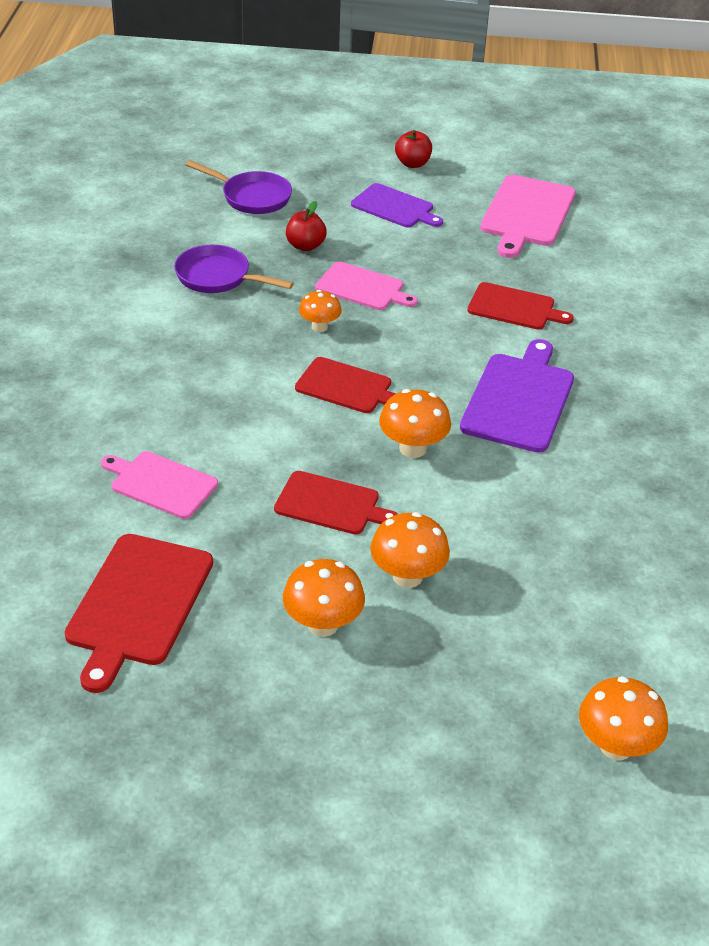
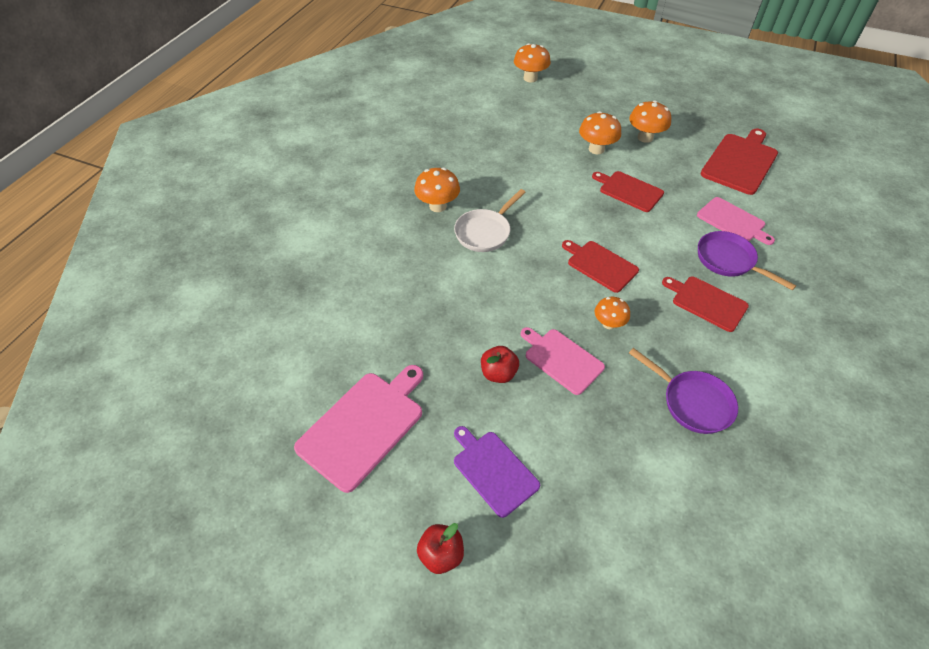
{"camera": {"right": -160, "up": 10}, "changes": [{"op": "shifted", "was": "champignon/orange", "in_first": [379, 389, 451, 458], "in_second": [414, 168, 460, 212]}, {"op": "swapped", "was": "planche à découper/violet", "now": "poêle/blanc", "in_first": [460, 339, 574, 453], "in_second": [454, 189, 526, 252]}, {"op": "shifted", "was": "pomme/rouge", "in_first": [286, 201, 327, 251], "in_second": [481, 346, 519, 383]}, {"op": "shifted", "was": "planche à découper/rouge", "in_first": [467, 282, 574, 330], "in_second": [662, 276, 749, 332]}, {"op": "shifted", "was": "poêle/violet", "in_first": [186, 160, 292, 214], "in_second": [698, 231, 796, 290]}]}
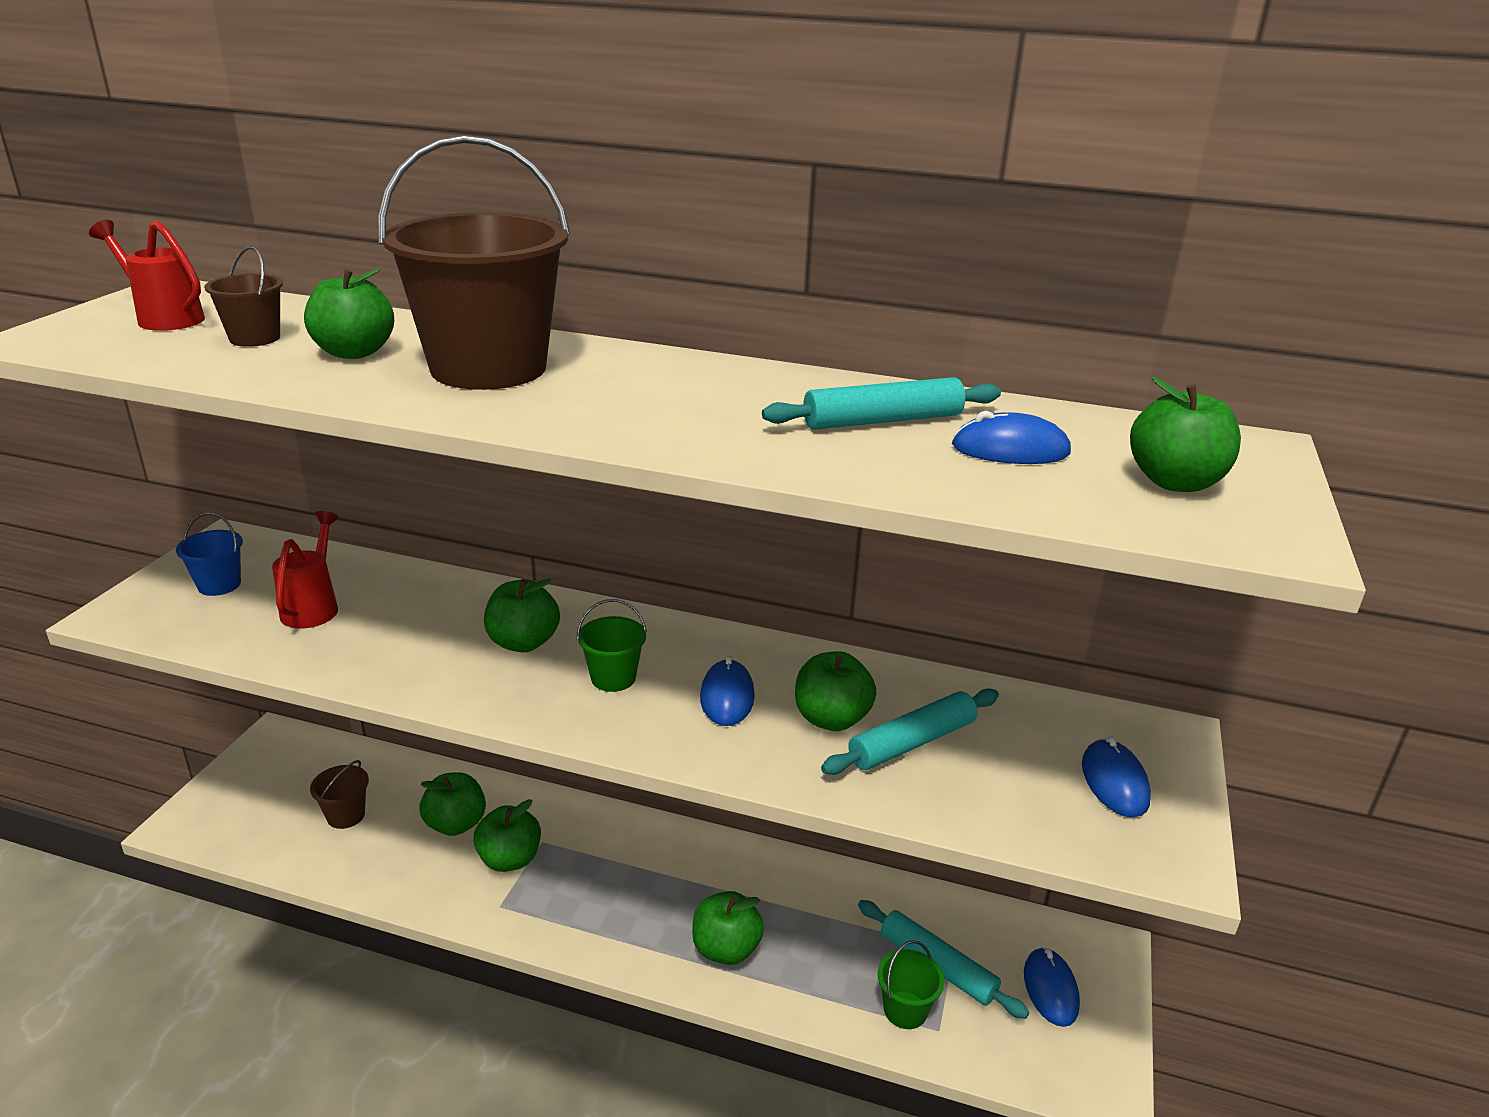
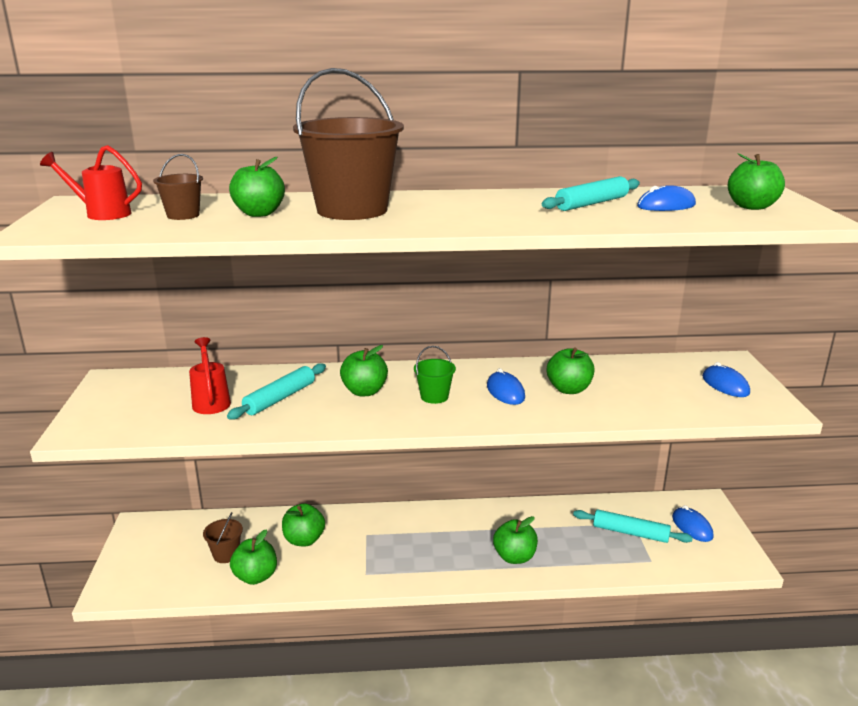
{"camera": {"right": -20, "up": -5}, "changes": [{"op": "shifted", "was": "rouleau à pâtisserie/turquoise", "in_first": [821, 688, 999, 775], "in_second": [227, 363, 326, 420]}, {"op": "shifted", "was": "pomme/vert", "in_first": [473, 799, 541, 872], "in_second": [230, 529, 277, 585]}, {"op": "gone", "was": "seau/bleu", "in_first": [176, 512, 243, 596]}, {"op": "gone", "was": "seau/vert", "in_first": [878, 940, 944, 1029]}]}
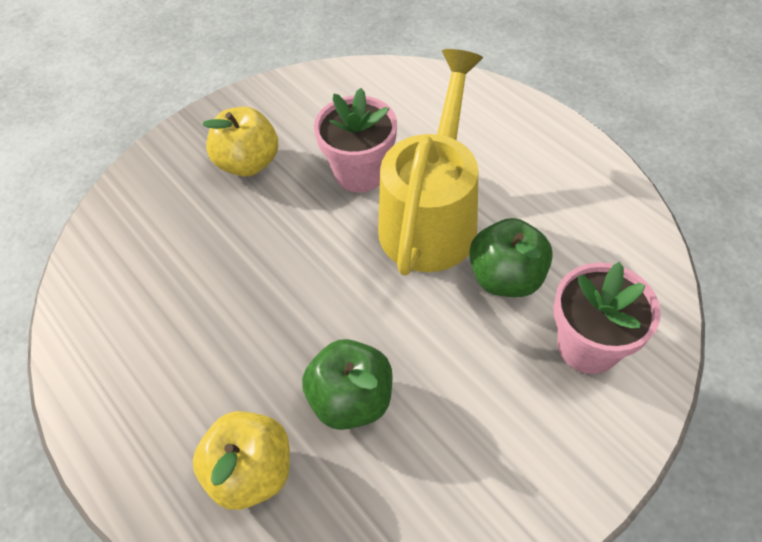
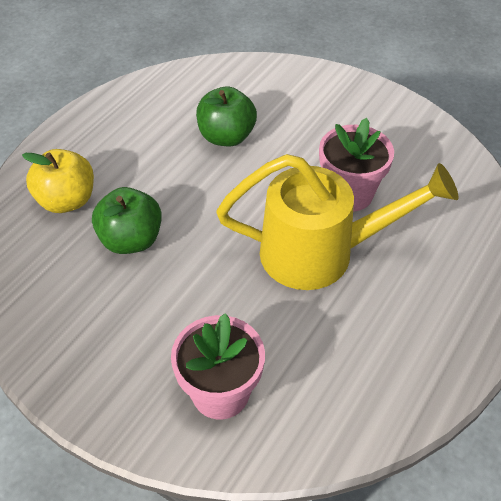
{"camera": {"right": 70, "up": -5}, "changes": [{"op": "shifted", "was": "pomme/vert", "in_first": [469, 218, 553, 297], "in_second": [196, 86, 257, 146]}, {"op": "gone", "was": "pomme/jaune", "in_first": [202, 107, 278, 177]}]}
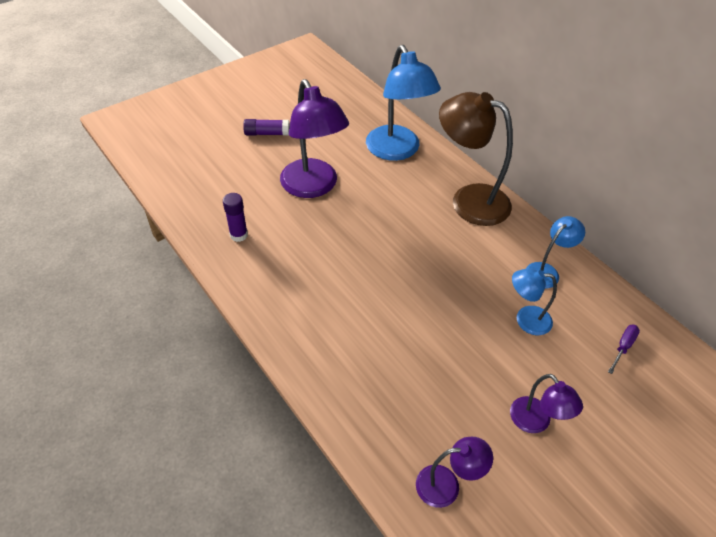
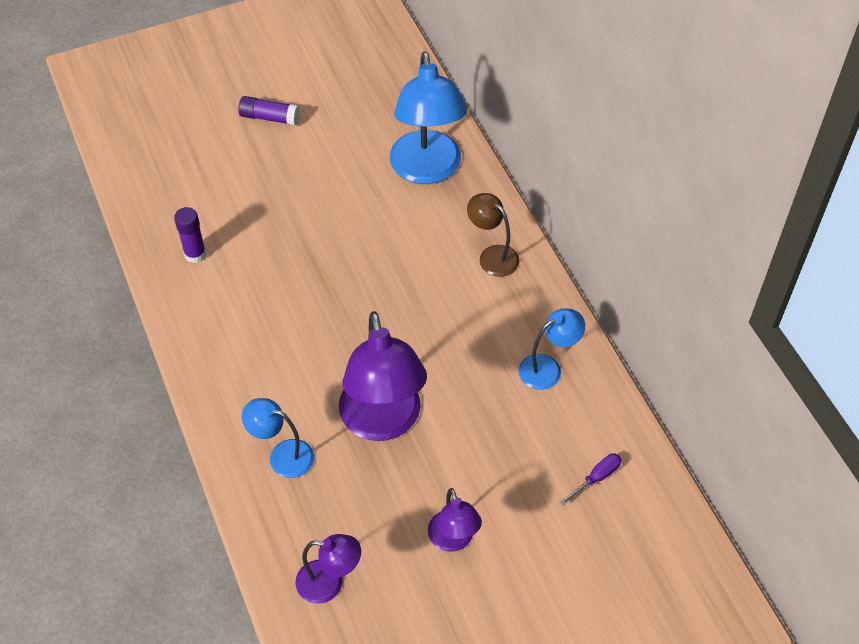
{"camera": {"right": 15, "up": 5}, "changes": [{"op": "shifted", "was": "lampe/bleu", "in_first": [512, 268, 557, 335], "in_second": [242, 398, 314, 478]}, {"op": "shifted", "was": "lampe/violet", "in_first": [280, 79, 349, 198], "in_second": [339, 311, 427, 441]}, {"op": "scaled", "was": "lampe/marron", "in_first": [439, 92, 513, 226], "in_second": [467, 193, 519, 277], "ratio": 0.53}]}
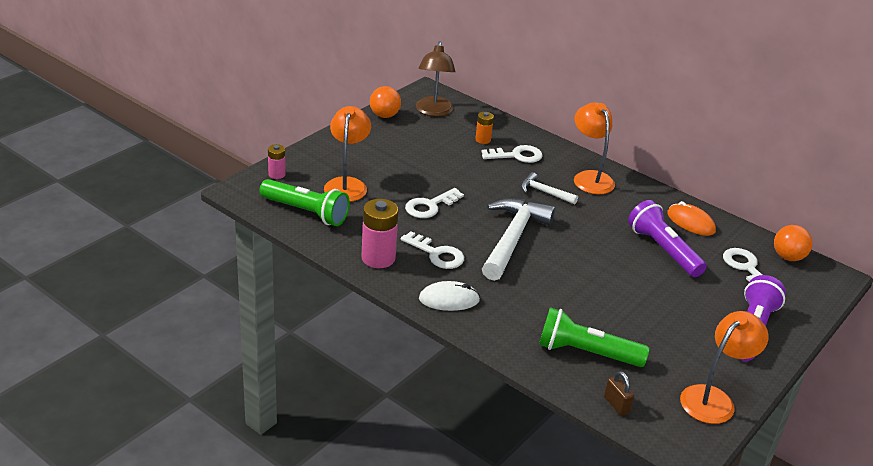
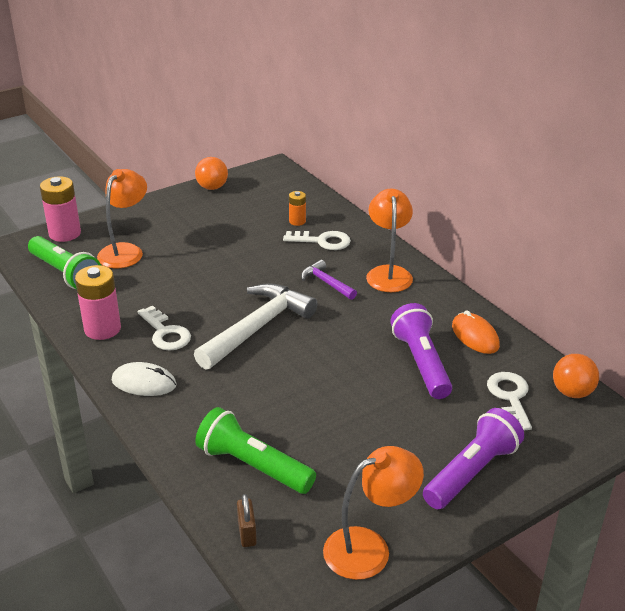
{"camera": {"right": 20, "up": 0}, "changes": [{"op": "scaled", "was": "pile/rose", "in_first": [268, 144, 286, 179], "in_second": [40, 176, 81, 242], "ratio": 1.82}, {"op": "repainted", "was": "marteau/blanc", "now": "marteau/violet", "in_first": [521, 172, 578, 204], "in_second": [301, 260, 357, 300]}, {"op": "gone", "was": "clé/blanc", "in_first": [405, 188, 464, 218]}, {"op": "gone", "was": "lampe/marron", "in_first": [416, 42, 455, 117]}]}
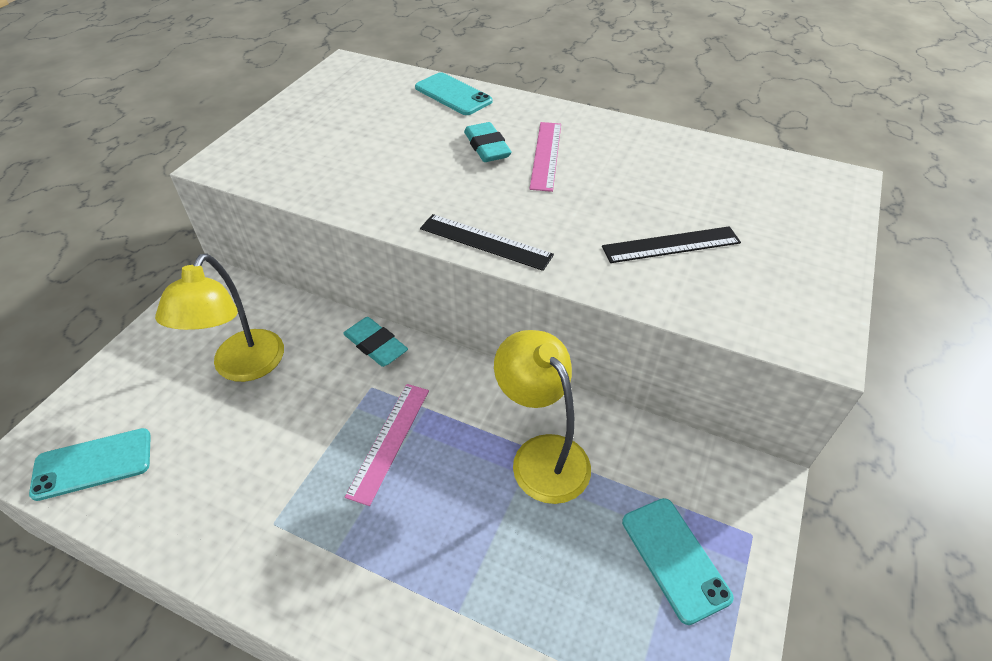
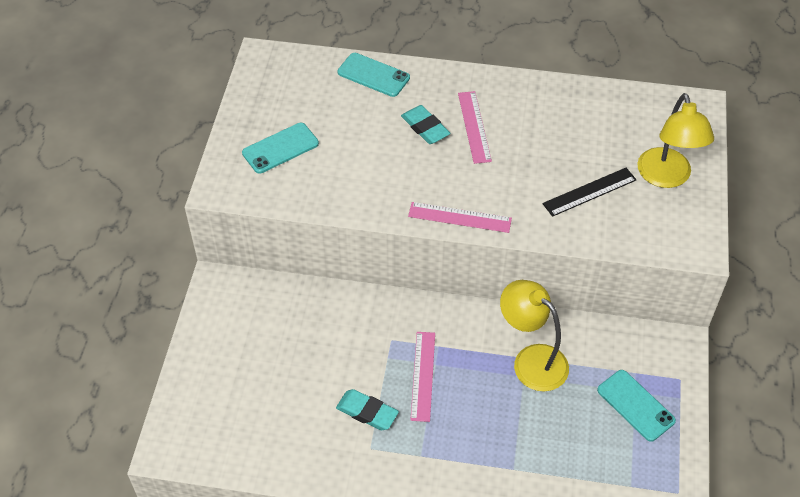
{"camera": {"right": -15, "up": 5}, "changes": [{"op": "shifted", "was": "téléphone/turquoise", "in_first": [29, 428, 151, 501], "in_second": [242, 123, 319, 174]}, {"op": "shifted", "was": "gomme/turquoise", "in_first": [343, 317, 408, 367], "in_second": [336, 389, 399, 430]}, {"op": "repainted", "was": "règle/noir", "now": "règle/rose", "in_first": [420, 214, 554, 271], "in_second": [408, 202, 512, 233]}, {"op": "shifted", "was": "lampe/jaune", "in_first": [155, 253, 284, 382], "in_second": [637, 93, 714, 188]}]}
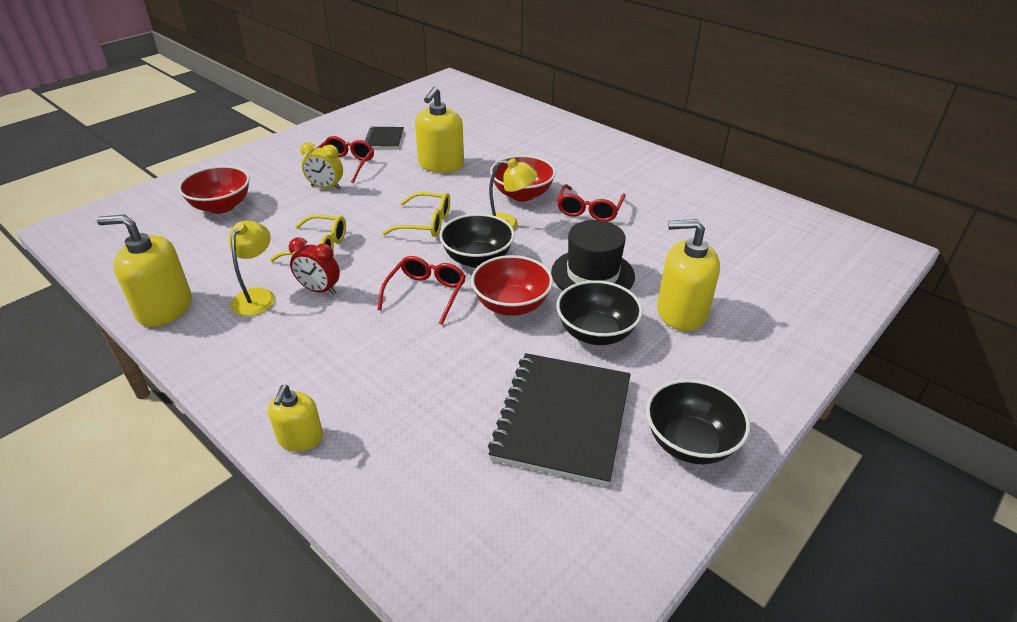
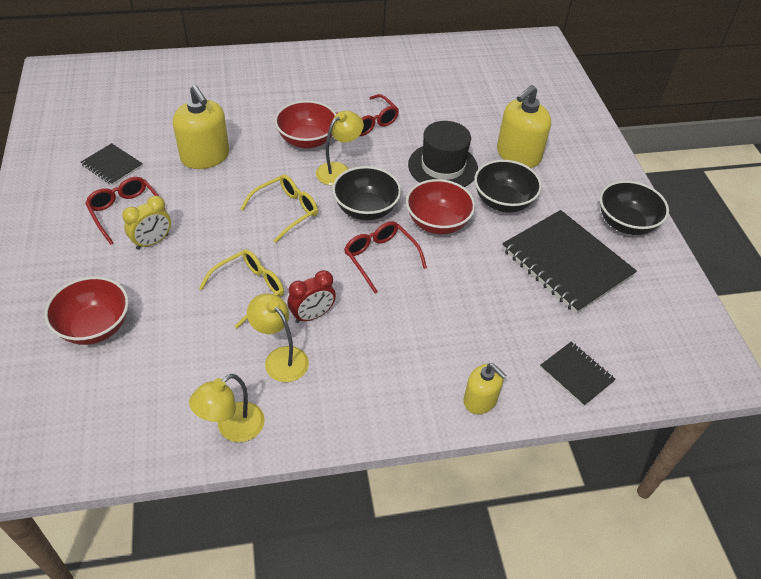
{"camera": {"right": -55, "up": 10}, "changes": [{"op": "swapped", "was": "distributeur de savon/jaune", "now": "lampe/jaune", "in_first": [97, 215, 192, 327], "in_second": [189, 374, 265, 442]}, {"op": "new", "now": "carnet/noir", "in_second": [540, 342, 616, 406]}]}
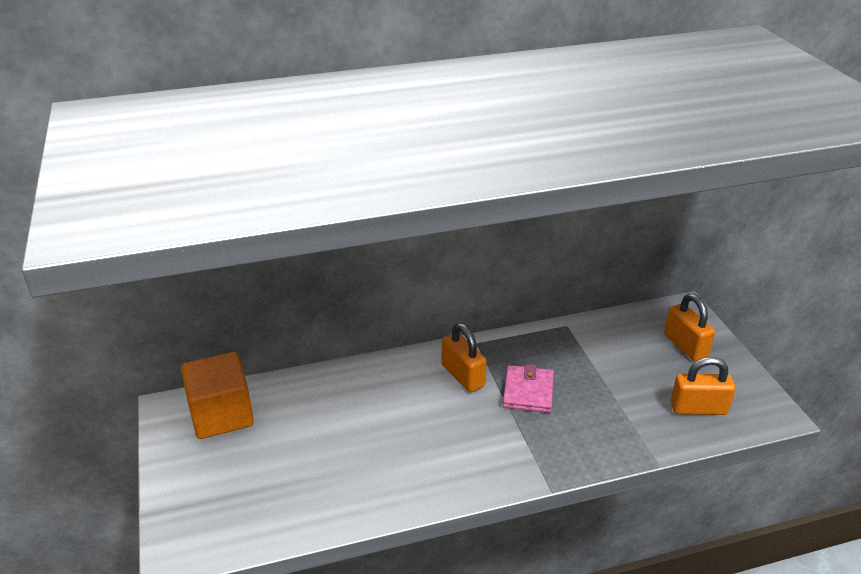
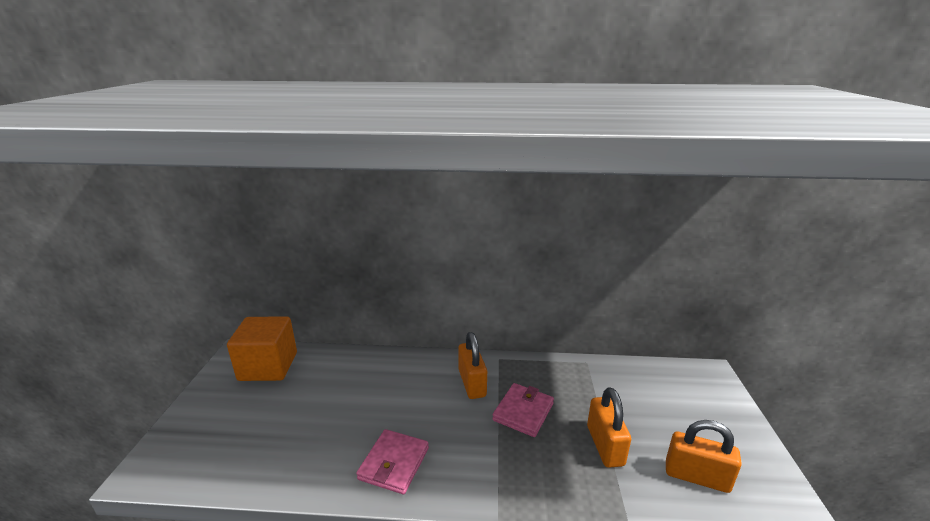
{"camera": {"right": 20, "up": -10}, "changes": [{"op": "new", "now": "portefeuille/rose", "in_second": [356, 429, 429, 494]}, {"op": "shifted", "was": "cadenas/orange", "in_first": [664, 294, 715, 361], "in_second": [587, 387, 631, 468]}]}
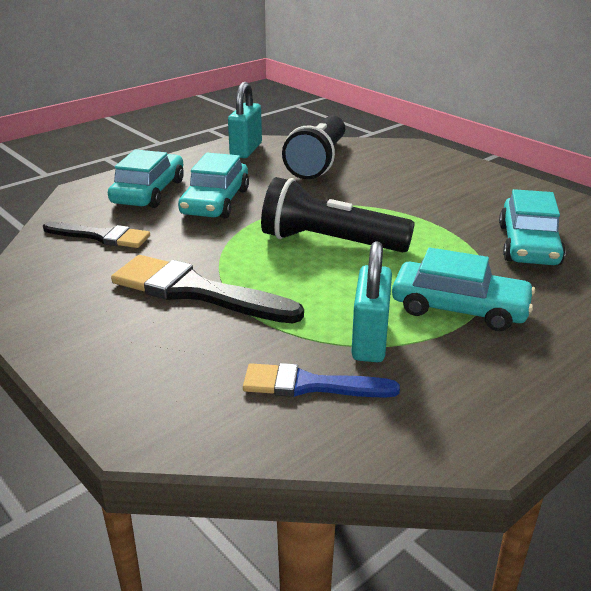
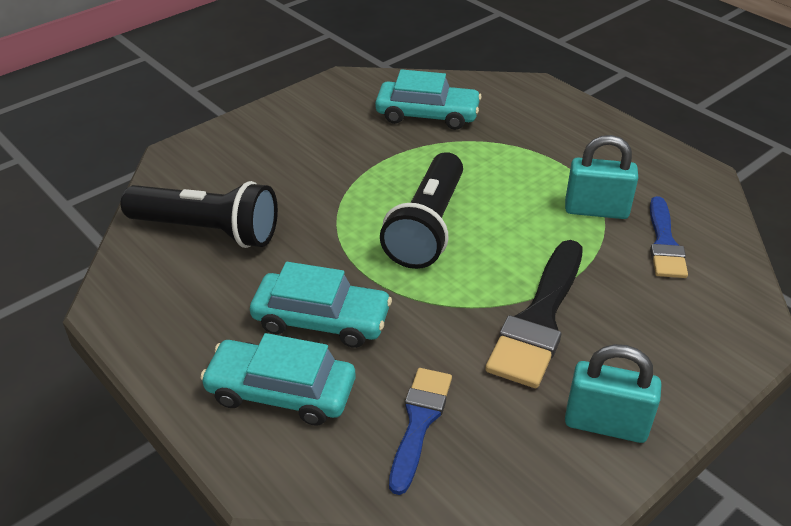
{"camera": {"right": -90, "up": 10}, "changes": [{"op": "repainted", "was": "pinceau/noir", "now": "pinceau/bleu", "in_first": [43, 222, 150, 248], "in_second": [389, 368, 452, 495]}, {"op": "shifted", "was": "cadenas/turquoise", "in_first": [228, 82, 262, 158], "in_second": [565, 344, 661, 443]}, {"op": "gone", "was": "voiture/turquoise", "in_first": [392, 247, 535, 331]}]}
